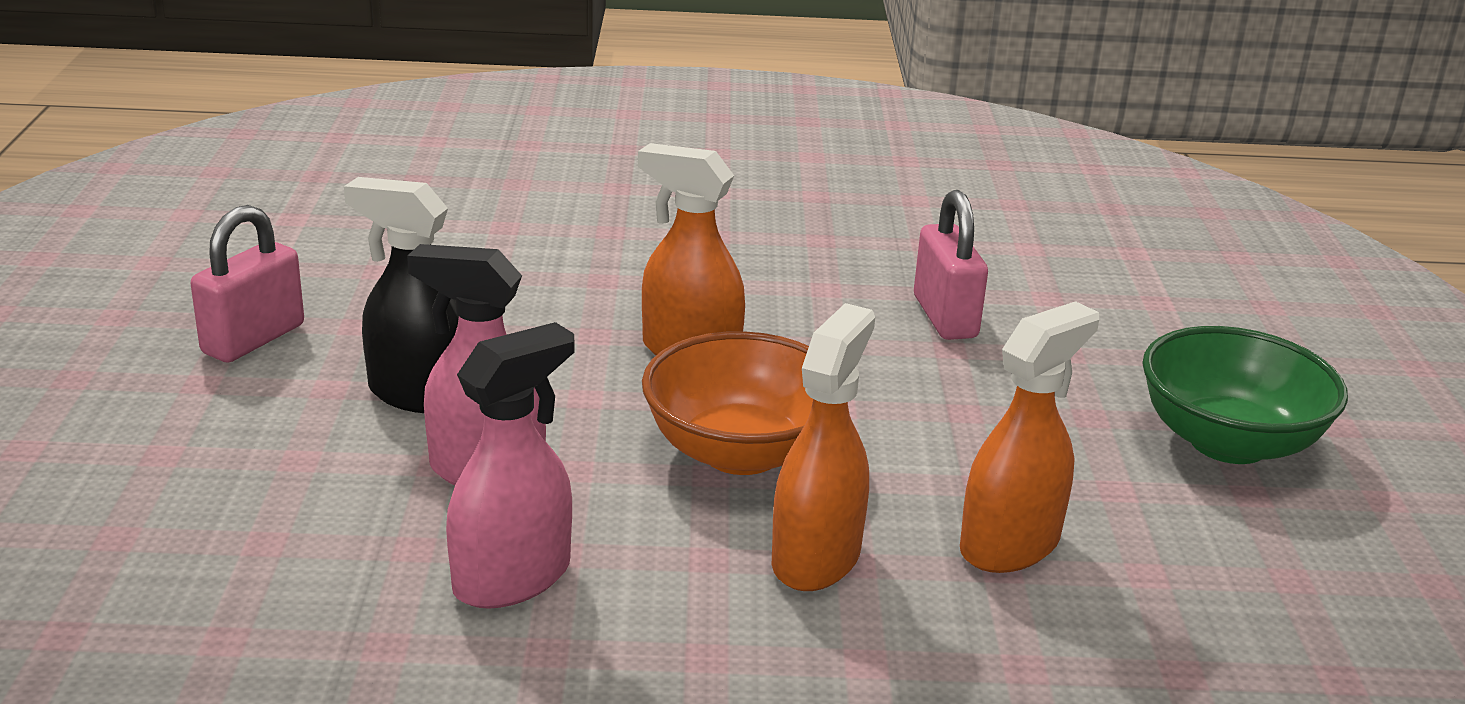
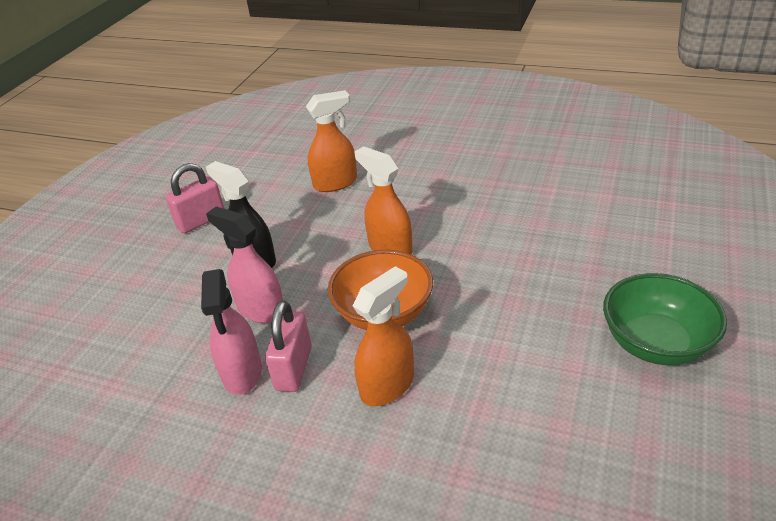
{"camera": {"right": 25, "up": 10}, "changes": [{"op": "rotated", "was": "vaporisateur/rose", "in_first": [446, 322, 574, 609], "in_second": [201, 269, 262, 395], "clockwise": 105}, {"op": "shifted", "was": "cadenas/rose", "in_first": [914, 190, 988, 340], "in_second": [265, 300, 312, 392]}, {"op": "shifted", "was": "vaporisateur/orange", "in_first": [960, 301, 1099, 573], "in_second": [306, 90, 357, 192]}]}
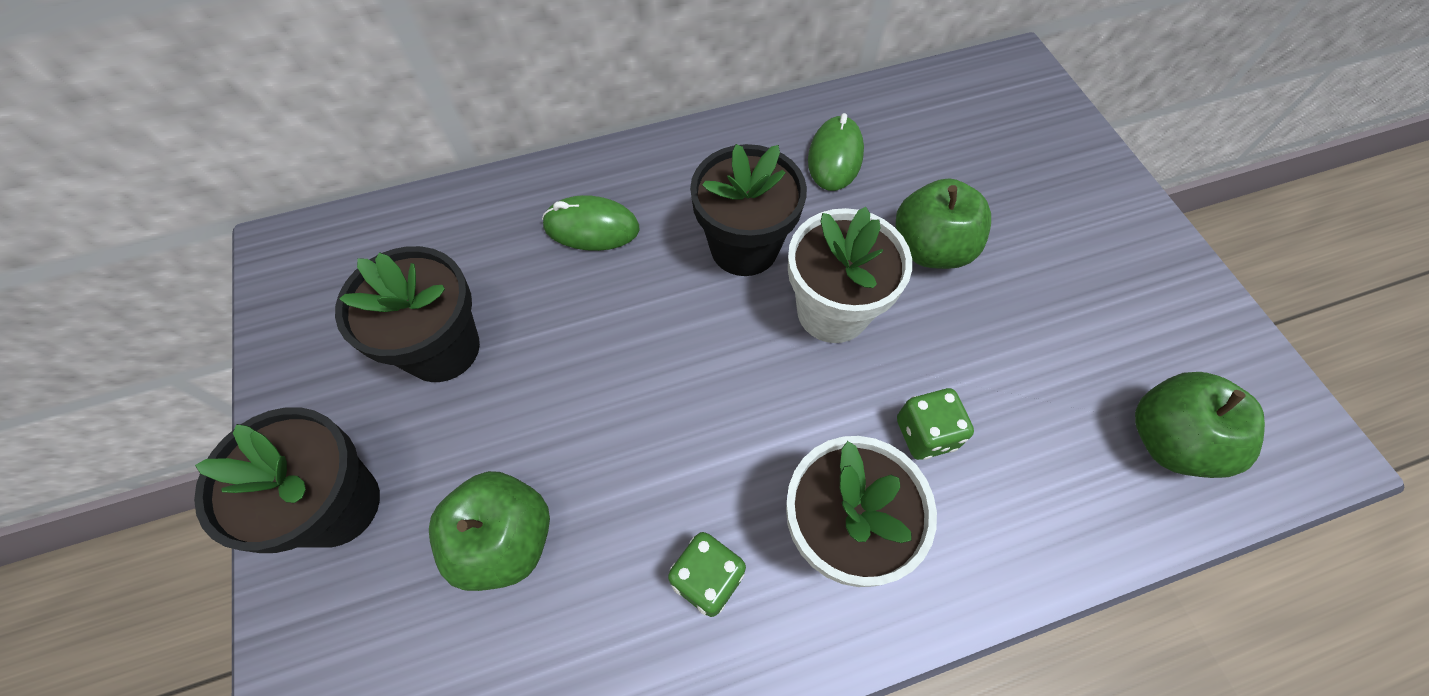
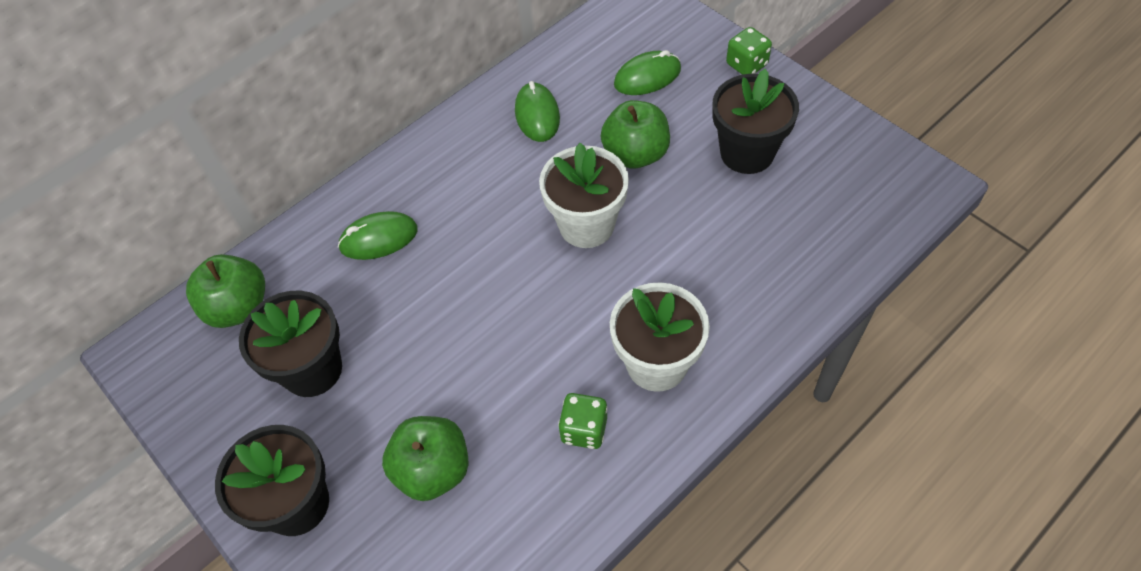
{"camera": {"right": -20, "up": -5}, "changes": [{"op": "shifted", "was": "pomme/vert", "in_first": [1135, 372, 1265, 478], "in_second": [186, 254, 265, 328]}, {"op": "new", "now": "souris/vert", "in_second": [614, 50, 681, 95]}, {"op": "shifted", "was": "pot de fleurs/noir", "in_first": [690, 144, 807, 276], "in_second": [712, 69, 799, 174]}, {"op": "shifted", "was": "dé/vert", "in_first": [897, 388, 974, 460], "in_second": [726, 27, 772, 75]}]}
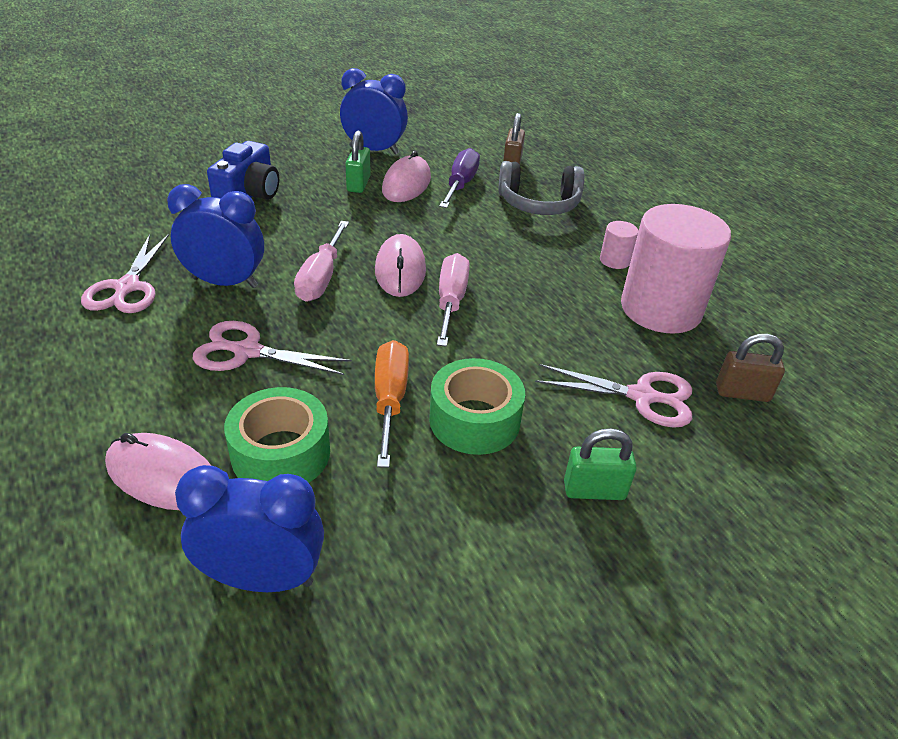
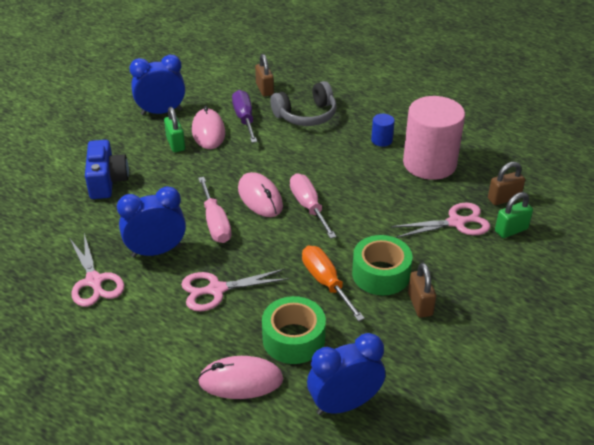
{"camera": {"right": -25, "up": 0}, "changes": [{"op": "repainted", "was": "cylindre/rose", "now": "cylindre/bleu", "in_first": [600, 221, 638, 269], "in_second": [371, 114, 395, 147]}, {"op": "new", "now": "cadenas/marron", "in_second": [408, 263, 436, 318]}, {"op": "shifted", "was": "cadenas/vert", "in_first": [564, 428, 637, 500], "in_second": [495, 192, 533, 238]}]}
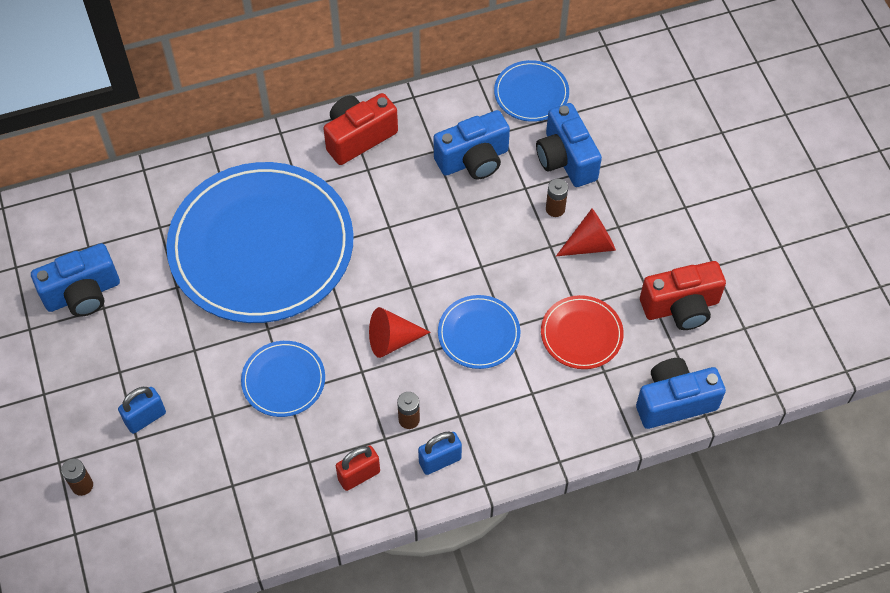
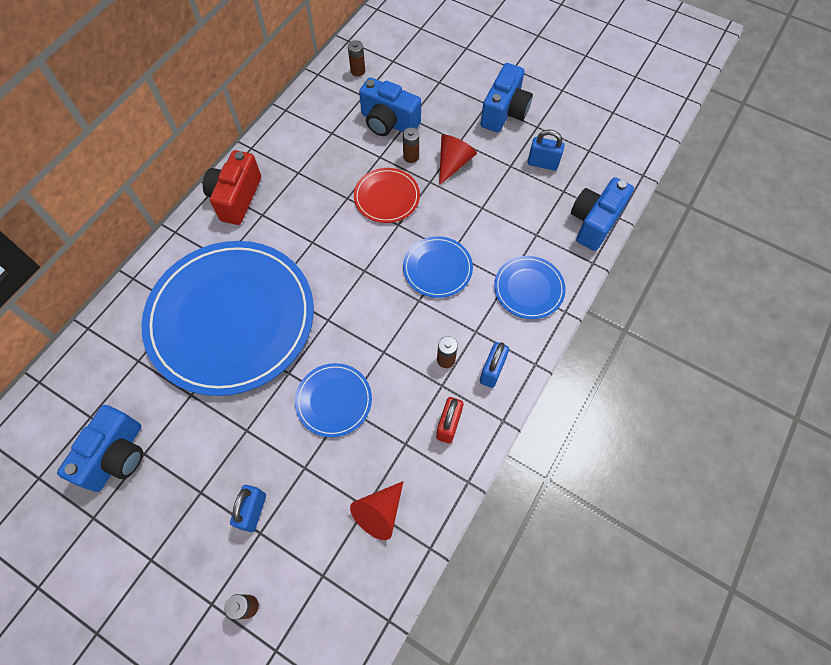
{"camera": {"right": -40, "up": 5}, "changes": [{"op": "new", "now": "pile/marron", "in_second": [348, 40, 365, 77]}, {"op": "shifted", "was": "cône/rouge", "in_first": [369, 307, 431, 358], "in_second": [350, 481, 404, 540]}, {"op": "shifted", "was": "assiette/rouge", "in_first": [541, 295, 624, 369], "in_second": [354, 168, 420, 223]}, {"op": "shifted", "was": "appareil photo/bleu", "in_first": [434, 110, 510, 180], "in_second": [480, 63, 533, 132]}, {"op": "shifted", "was": "assiette/bleu", "in_first": [494, 60, 569, 122], "in_second": [494, 256, 566, 319]}, {"op": "swapped", "was": "appareil photo/rouge", "now": "cadenas/bleu", "in_first": [640, 261, 726, 330], "in_second": [527, 130, 564, 171]}]}
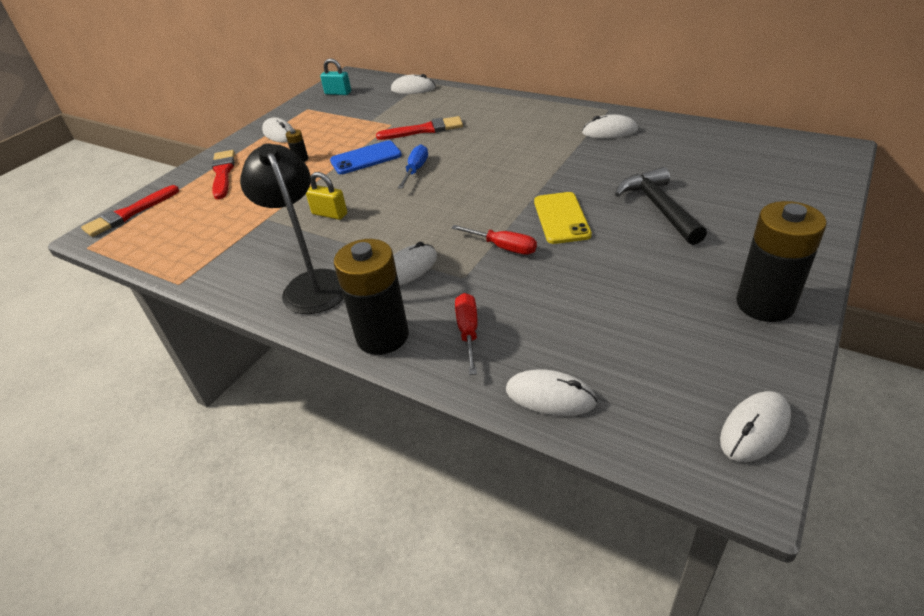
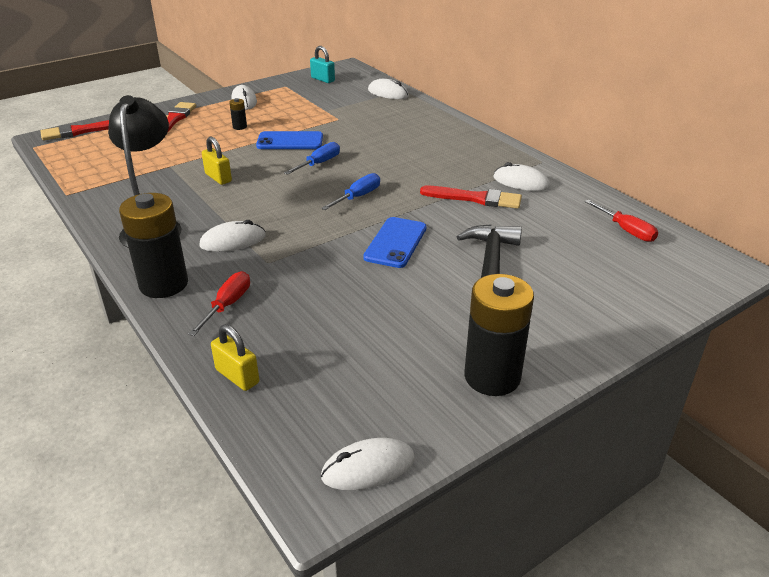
{"camera": {"right": 20, "up": -5}, "changes": [{"op": "swapped", "was": "souris/blanc", "now": "cadenas/jaune", "in_first": [506, 369, 597, 416], "in_second": [211, 324, 259, 391]}, {"op": "new", "now": "tournevis/bleu", "in_second": [321, 173, 380, 210]}, {"op": "repainted", "was": "téléphone/jaune", "now": "téléphone/bleu", "in_first": [534, 192, 592, 244], "in_second": [363, 217, 427, 268]}, {"op": "shifted", "was": "pinceau/rouge", "in_first": [376, 116, 463, 140], "in_second": [420, 186, 522, 209]}, {"op": "shifted", "was": "tournevis/rouge", "in_first": [451, 225, 537, 255], "in_second": [585, 200, 658, 242]}]}
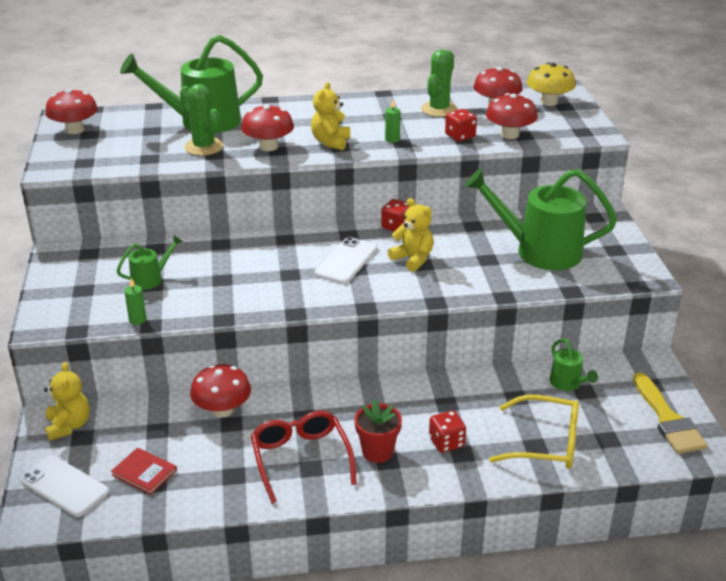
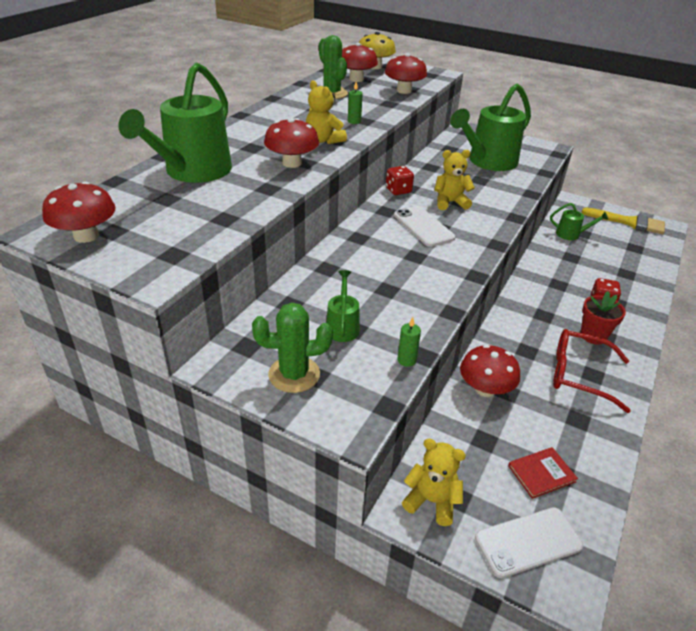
{"camera": {"right": -55, "up": 5}, "changes": [{"op": "shifted", "was": "cactus/vert", "in_first": [180, 84, 223, 156], "in_second": [252, 302, 333, 393]}, {"op": "gone", "was": "dé/rouge", "in_first": [445, 109, 477, 141]}, {"op": "gone", "was": "lunettes/jaune", "in_first": [489, 394, 579, 469]}]}
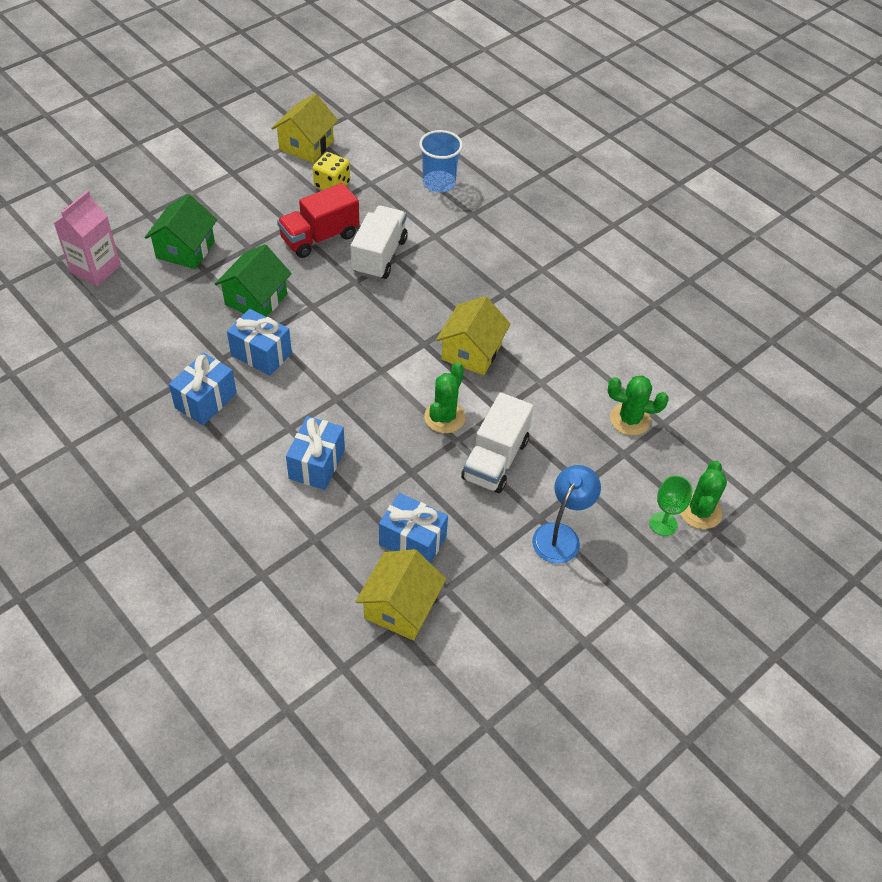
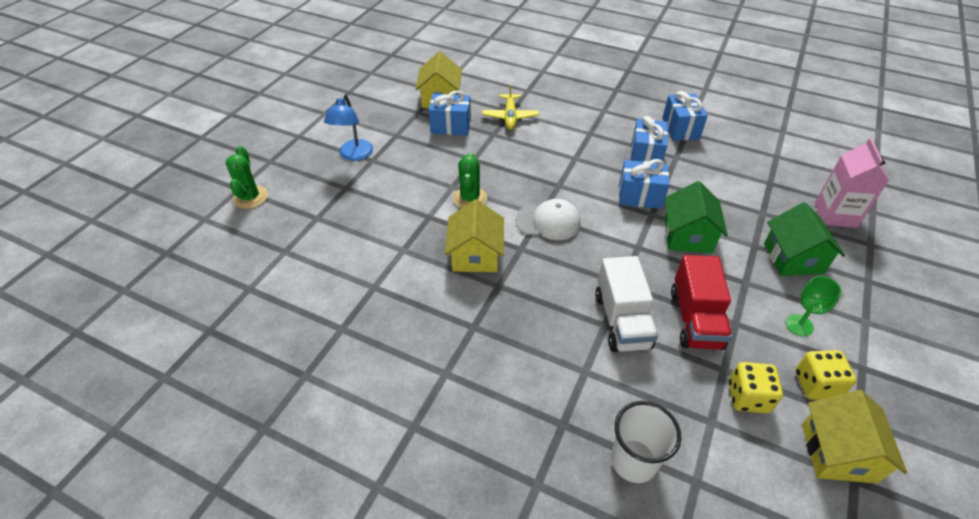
{"camera": {"right": 160, "up": -5}, "changes": [{"op": "new", "now": "avion/jaune", "in_second": [482, 83, 539, 130]}, {"op": "new", "now": "casquette/blanc", "in_second": [515, 199, 581, 240]}, {"op": "repainted", "was": "gobelet/bleu", "now": "gobelet/blanc", "in_first": [419, 130, 463, 192], "in_second": [611, 401, 681, 483]}, {"op": "shifted", "was": "cadeau/bleu", "in_first": [286, 416, 345, 490], "in_second": [662, 91, 708, 141]}, {"op": "rotated", "was": "camion/rouge", "in_first": [277, 183, 359, 258], "in_second": [671, 255, 732, 350], "clockwise": 150}, {"op": "shifted", "was": "verre à pied/vert", "in_first": [650, 476, 693, 536], "in_second": [786, 276, 842, 337]}, {"op": "new", "now": "dé/jaune", "in_second": [795, 350, 857, 400]}, {"op": "gone", "was": "camion/blanc", "in_first": [461, 392, 534, 493]}, {"op": "gone", "was": "cactus/vert", "in_first": [608, 375, 669, 435]}]}
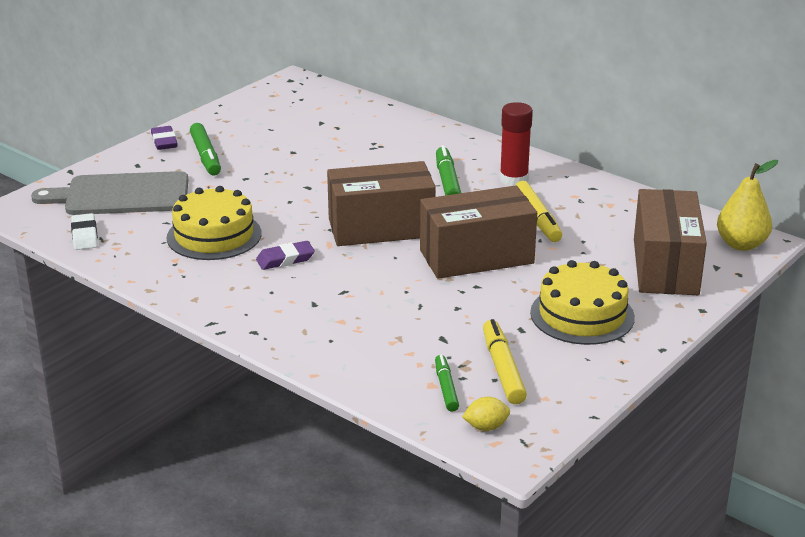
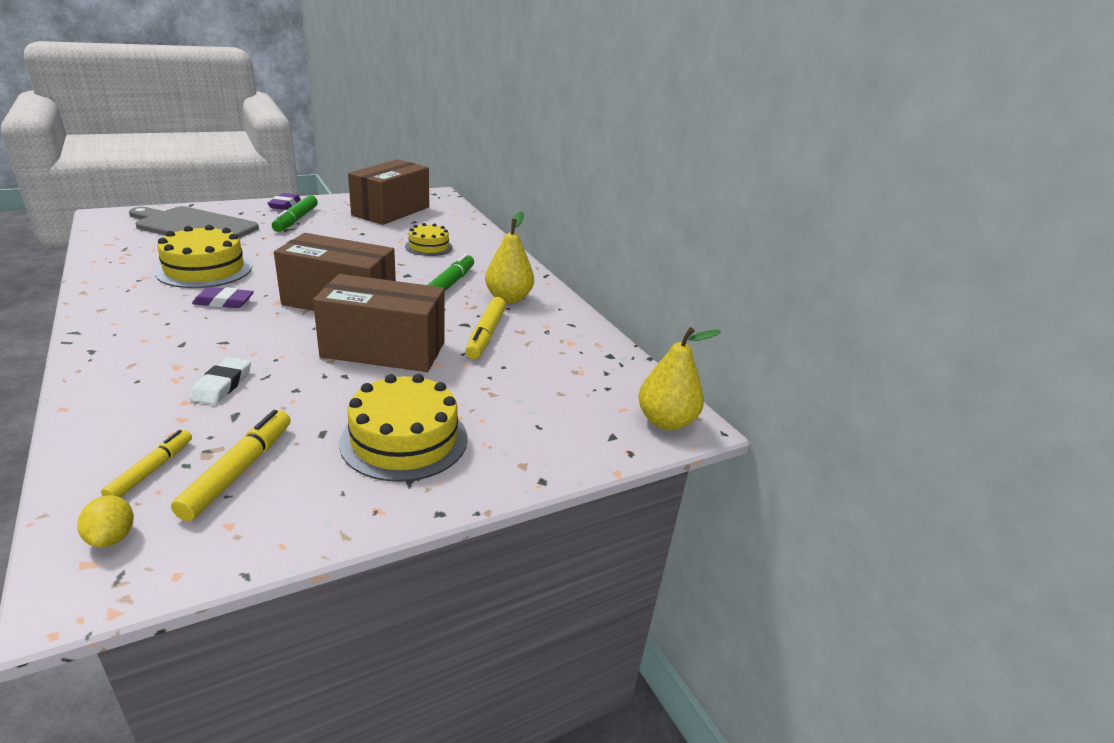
{"camera": {"right": 20, "up": 0}, "changes": [{"op": "rotated", "was": "citron/jaune", "in_first": [462, 397, 510, 431], "in_second": [77, 495, 134, 548], "clockwise": 60}, {"op": "repainted", "was": "feutre/vert", "now": "feutre/jaune", "in_first": [435, 355, 459, 412], "in_second": [101, 430, 192, 497]}, {"op": "shifted", "was": "gomme/blanc", "in_first": [71, 213, 98, 250], "in_second": [190, 357, 251, 405]}, {"op": "shifted", "was": "boîte/marron", "in_first": [634, 189, 707, 295], "in_second": [348, 159, 429, 225]}, {"op": "new", "now": "gâteau/jaune", "in_second": [405, 223, 453, 256]}, {"op": "swapped", "was": "bâton de colle/rouge", "now": "poire/jaune", "in_first": [500, 102, 533, 186], "in_second": [485, 211, 534, 303]}]}
